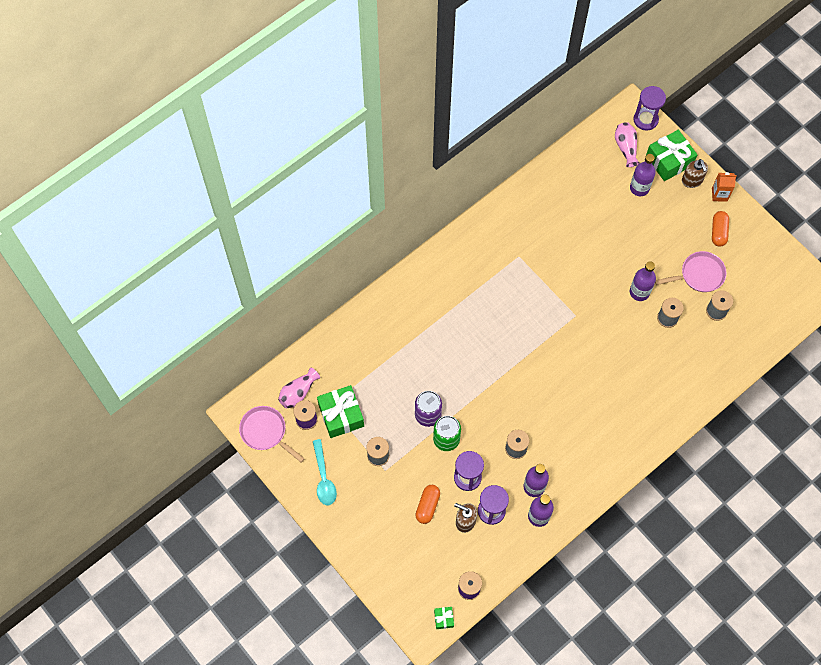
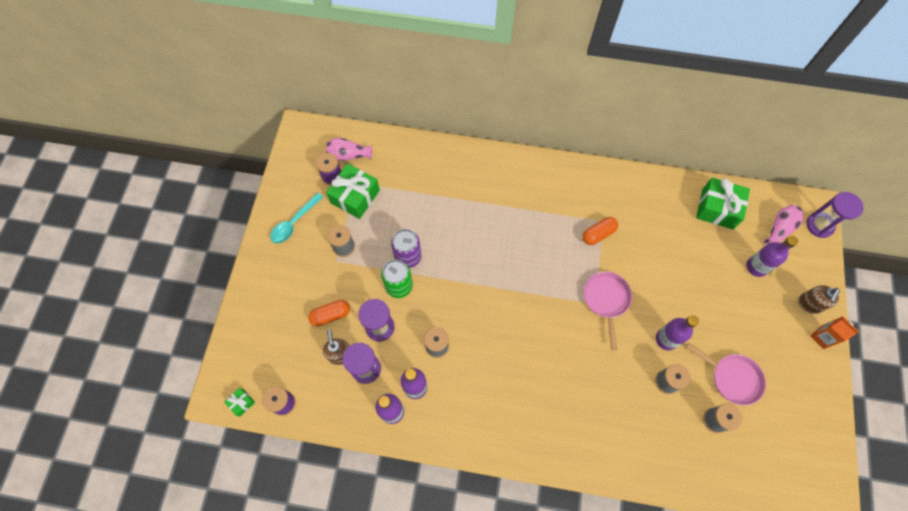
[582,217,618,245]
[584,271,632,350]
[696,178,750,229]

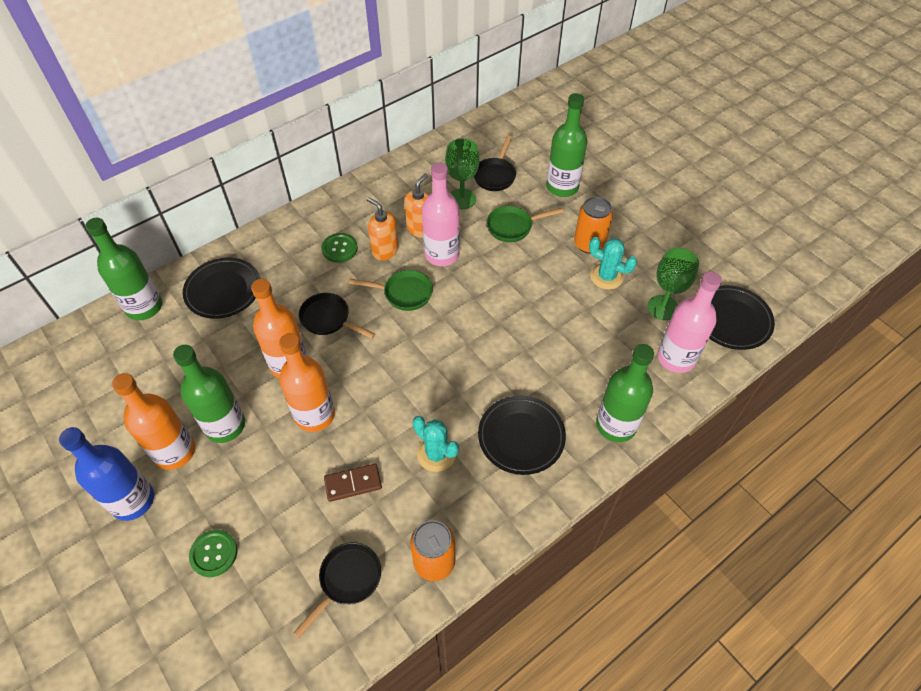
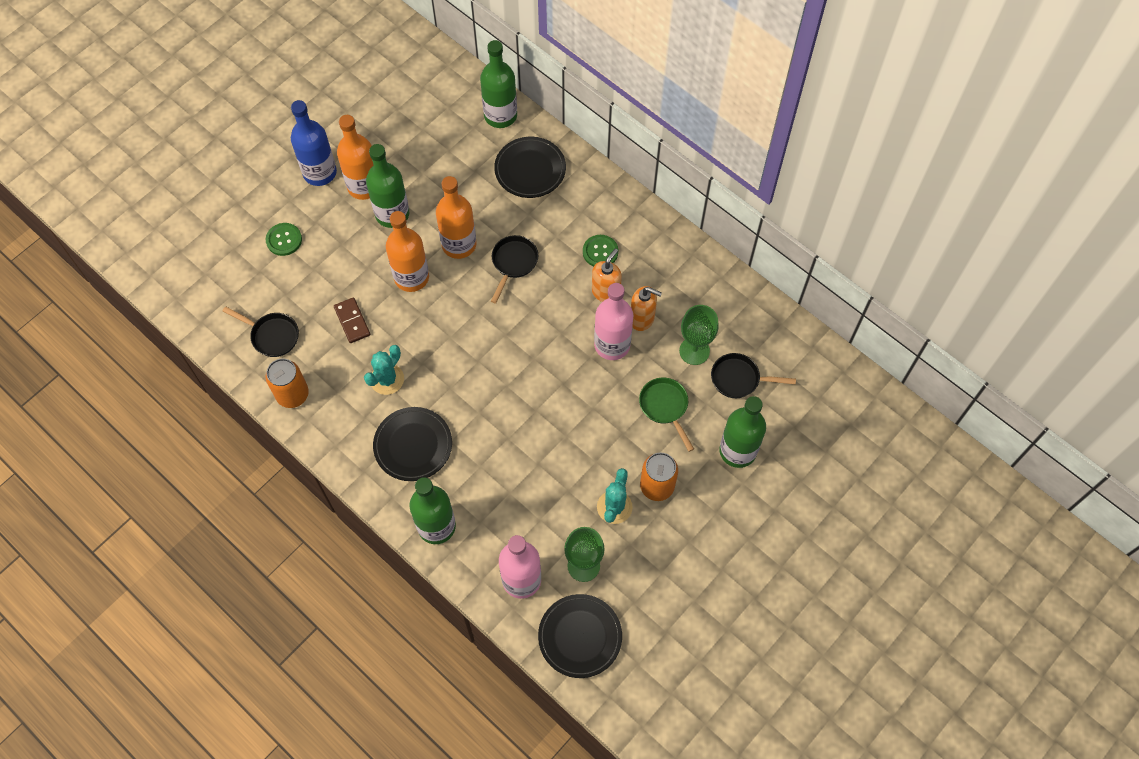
[349,270,433,311] (first image)

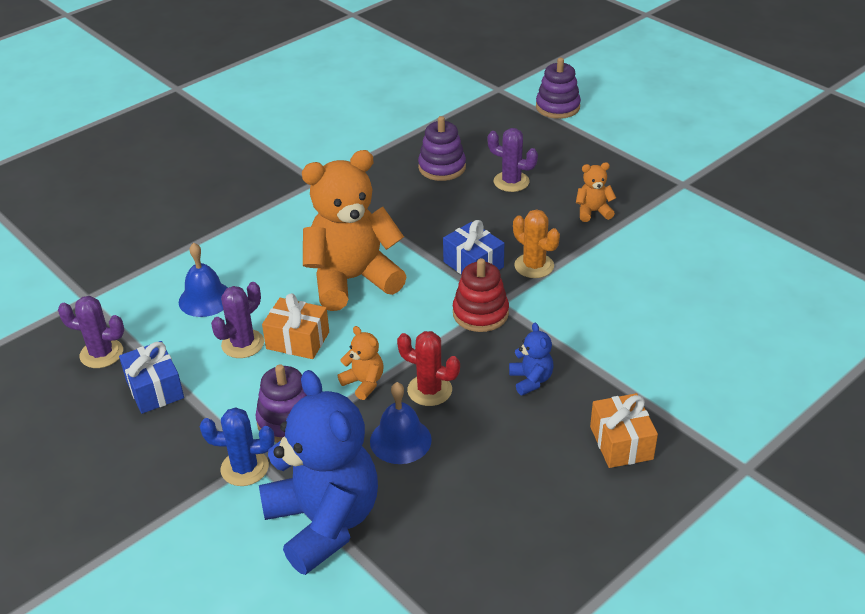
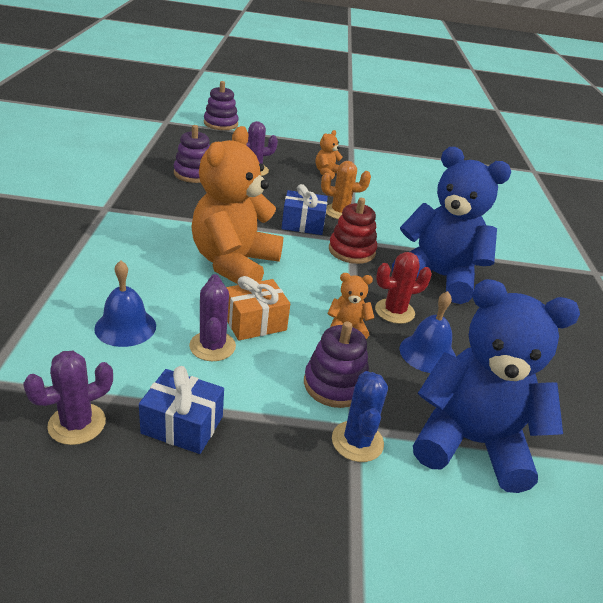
[332,371,388,462]
[392,147,511,304]
[590,393,658,468] (first image)

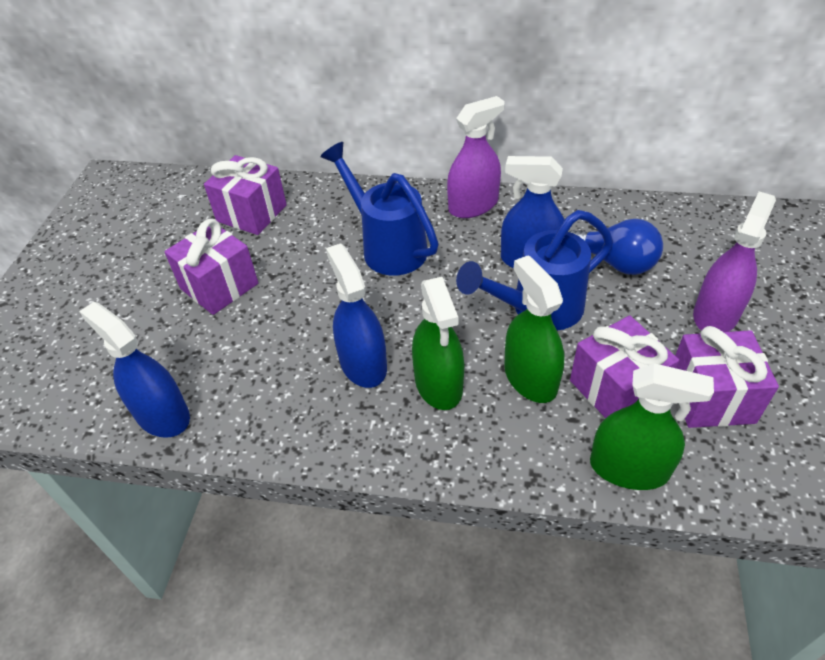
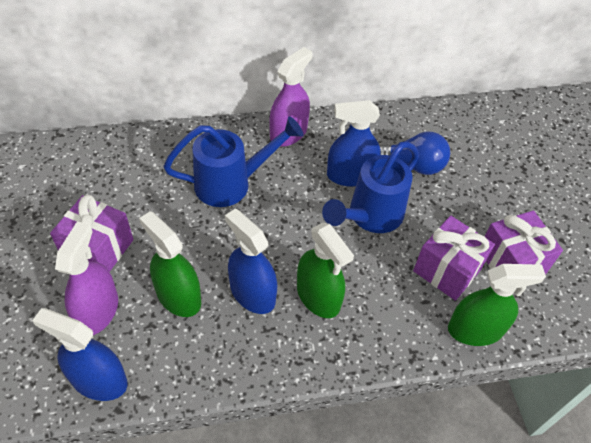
[55,222,118,335]
[139,211,201,317]
[164,116,304,207]
[204,155,287,235] (first image)

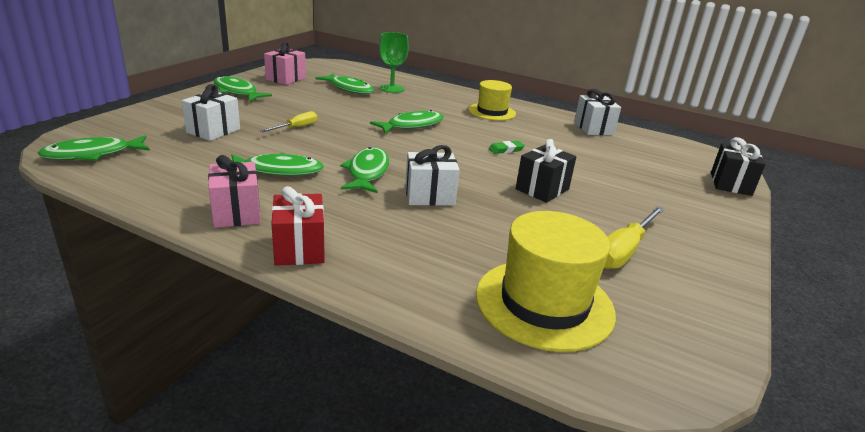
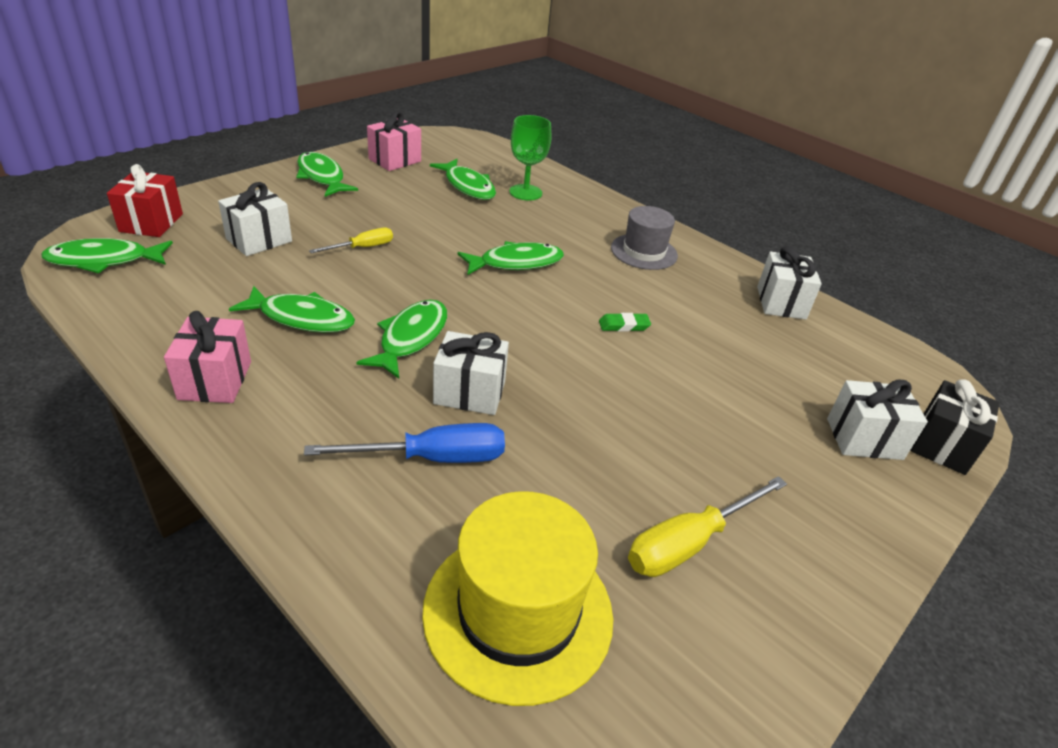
[107,164,183,237]
[304,423,505,463]
[611,206,678,270]
[827,380,928,460]
[516,139,576,203] (first image)

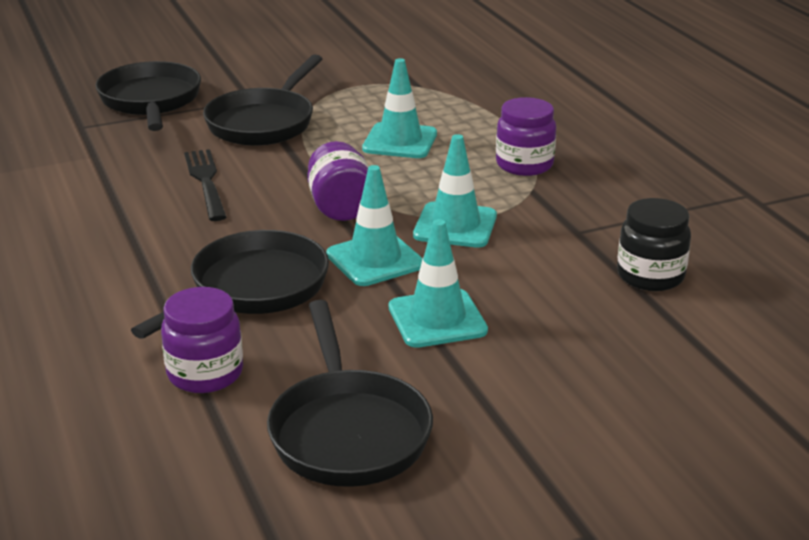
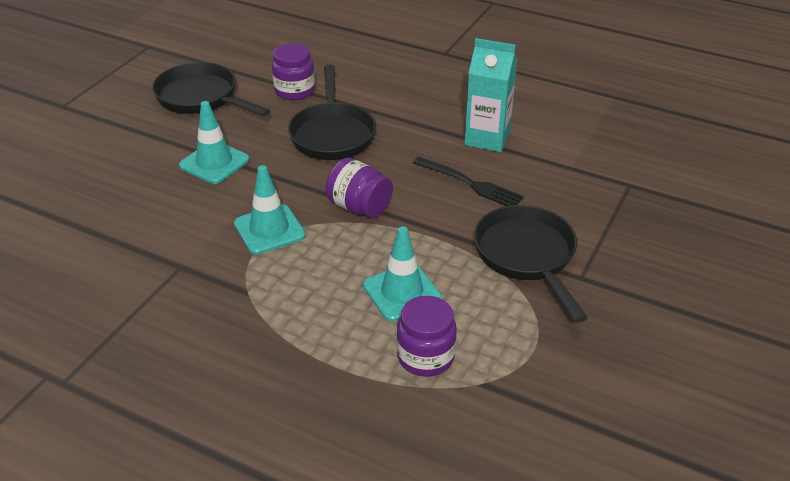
[397,296,457,377]
[464,38,518,152]
[95,61,201,131] (first image)
[326,165,423,286] (first image)
[617,198,691,291] (first image)

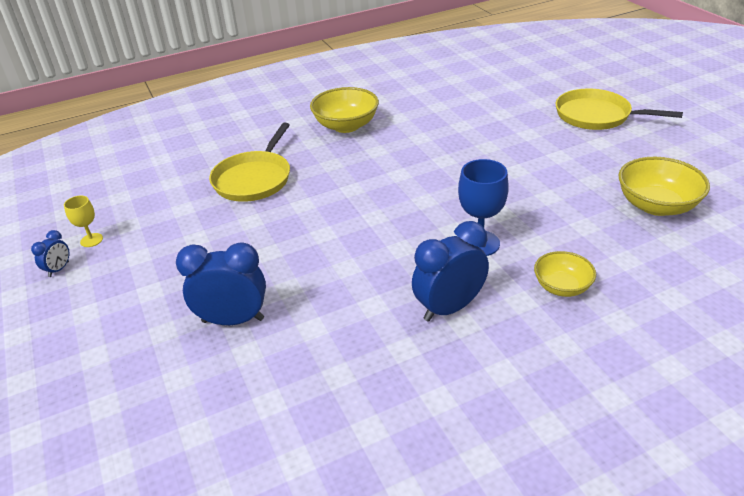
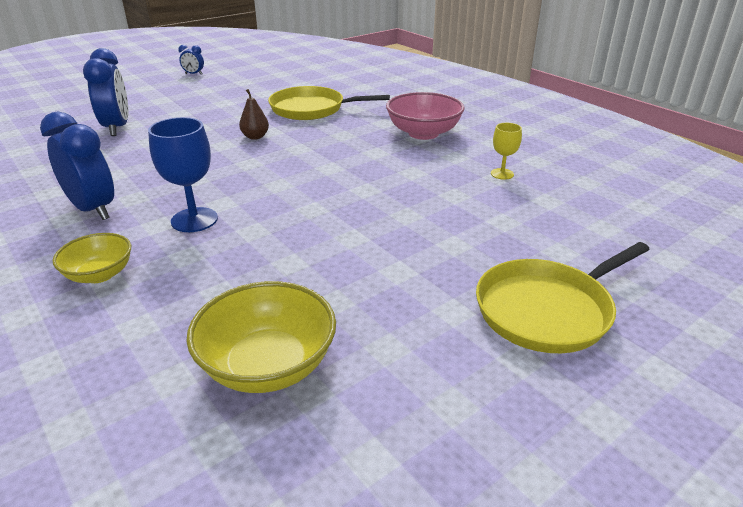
[239,89,269,140]
[386,92,465,140]
[476,242,650,353]
[491,123,522,180]

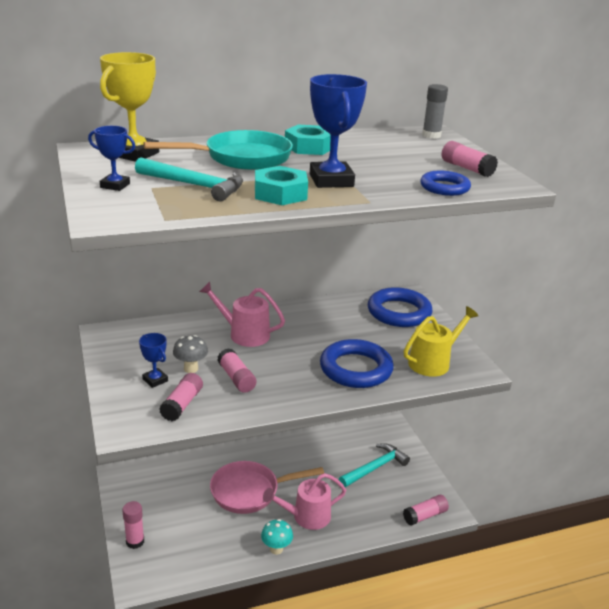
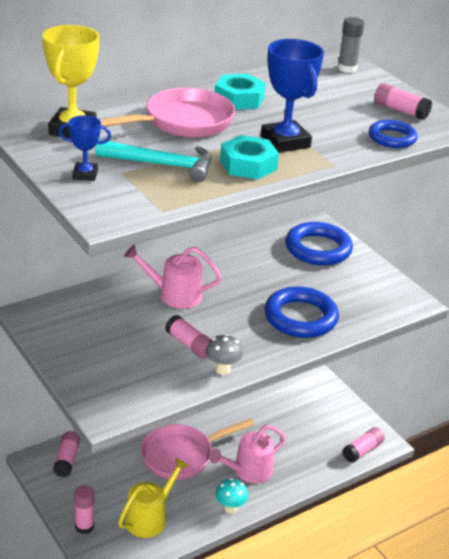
[53,431,80,477]
[100,88,235,137]
[118,457,189,538]
[206,334,243,375]
[139,333,168,388] (first image)
[339,443,410,487] (first image)

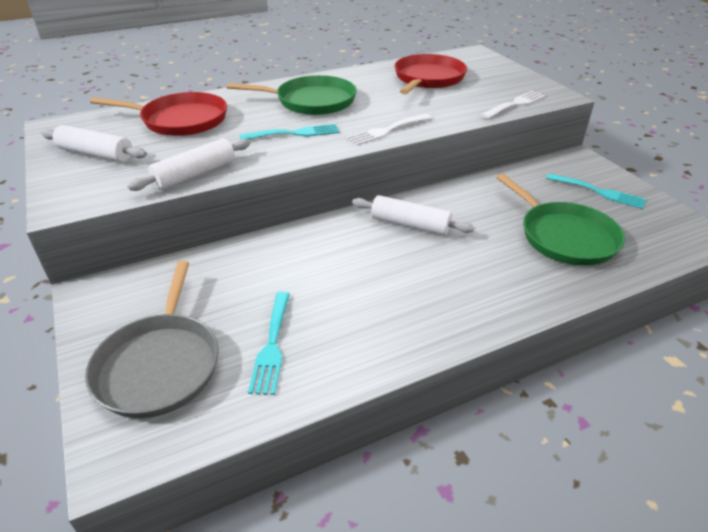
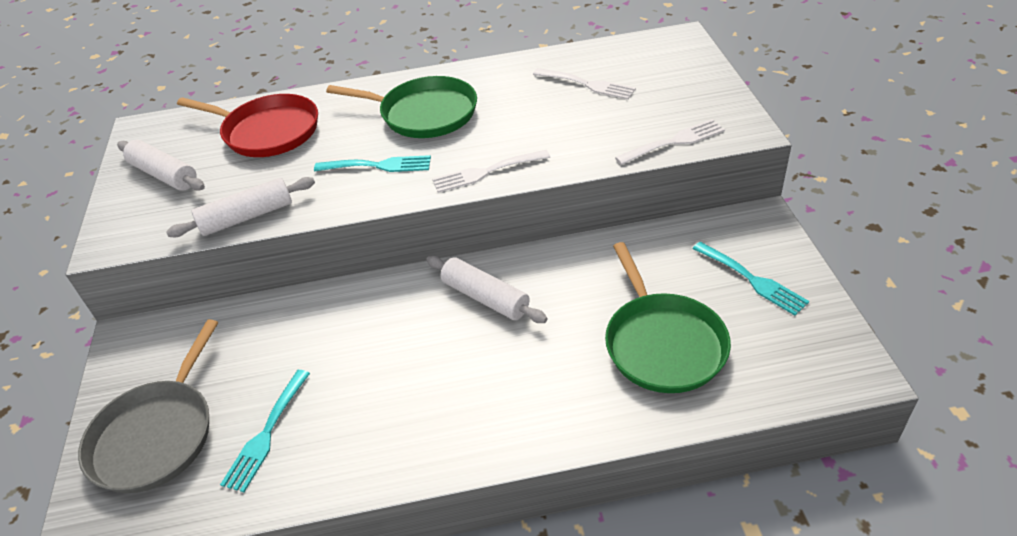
[533,68,636,100]

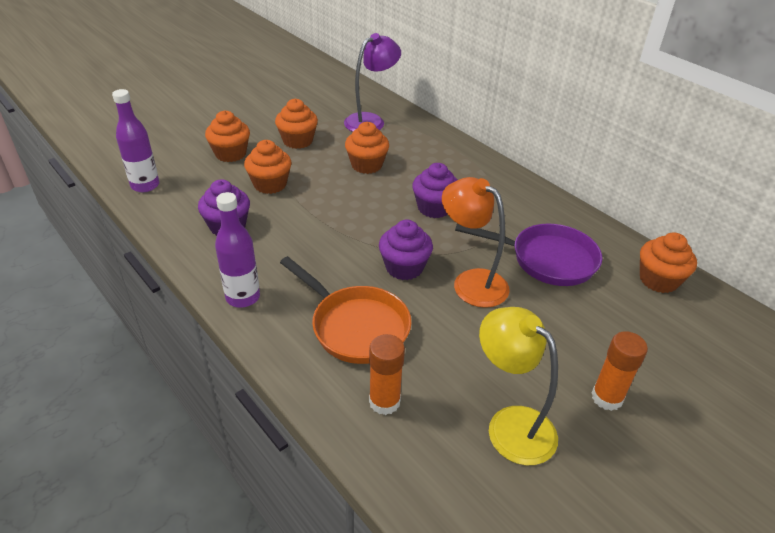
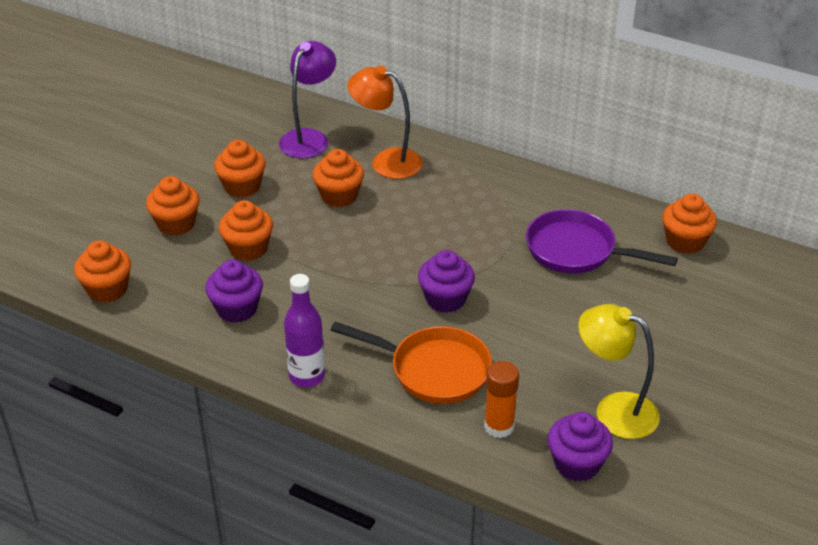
[74,240,131,303]
[347,66,423,179]
[526,209,678,273]
[548,412,613,482]
[592,331,648,411] (first image)

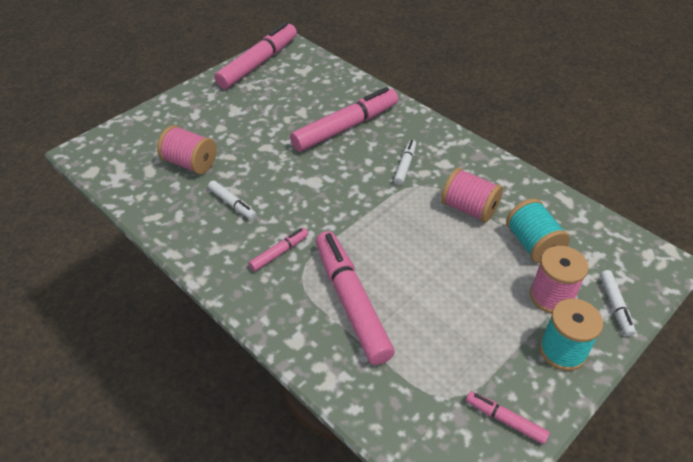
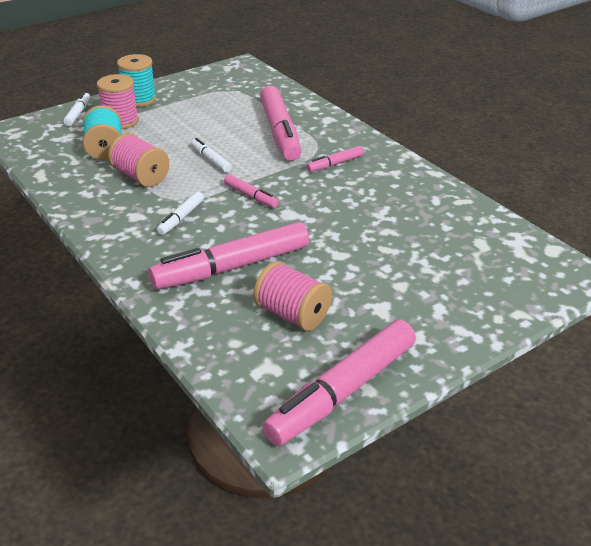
[191,138,232,173]
[224,174,279,208]
[253,261,332,331]

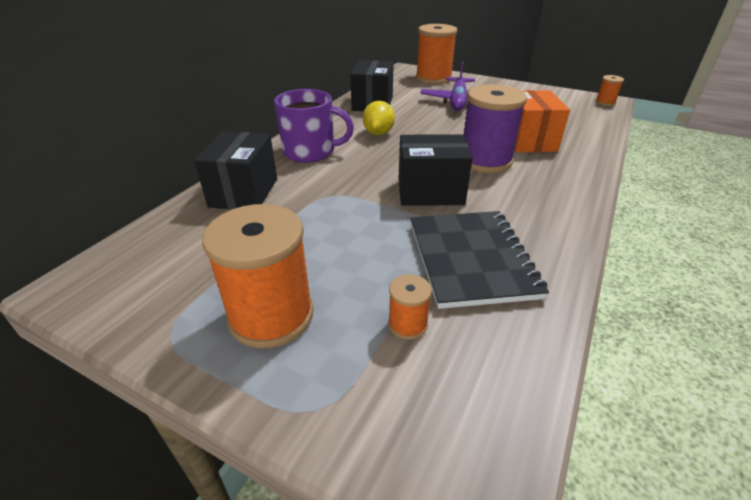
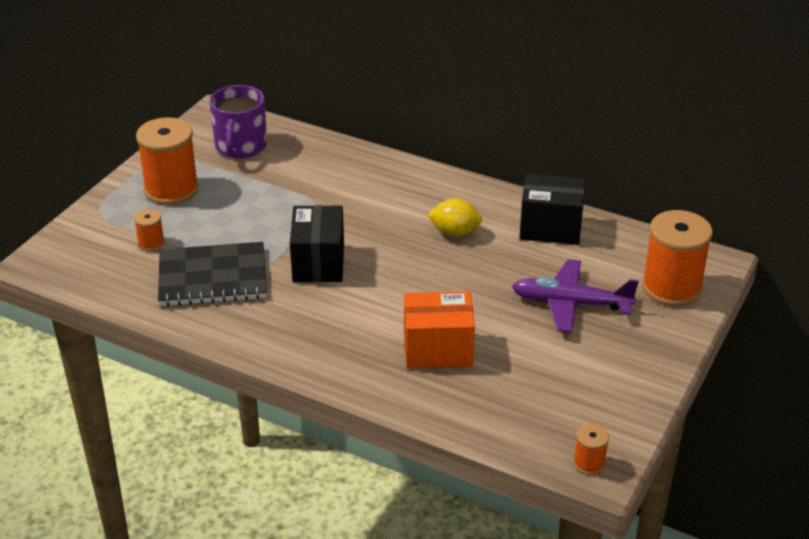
[209,85,267,158]
[194,131,277,210] (first image)
[463,84,527,173] (first image)

